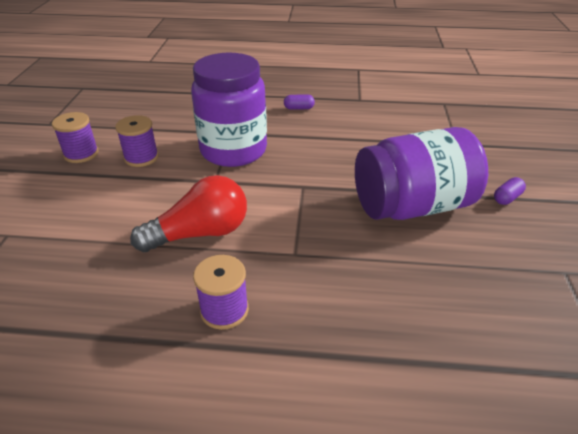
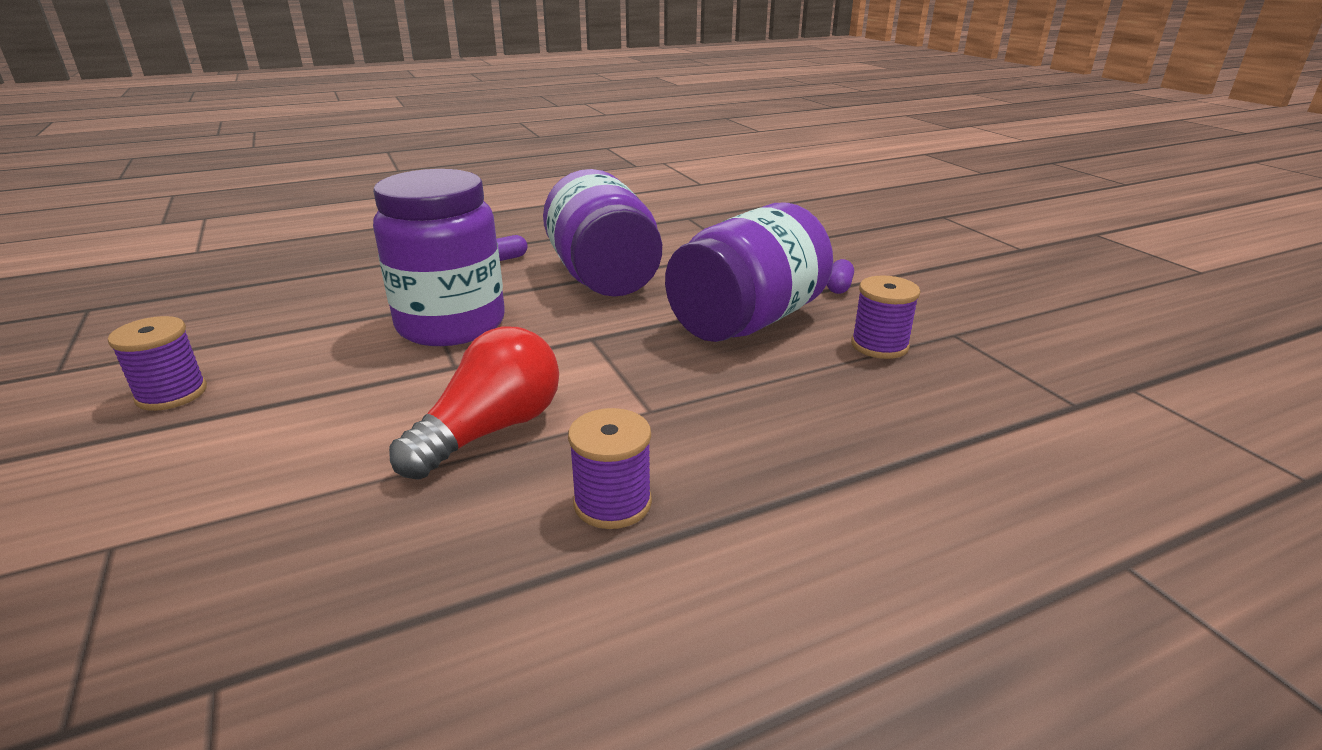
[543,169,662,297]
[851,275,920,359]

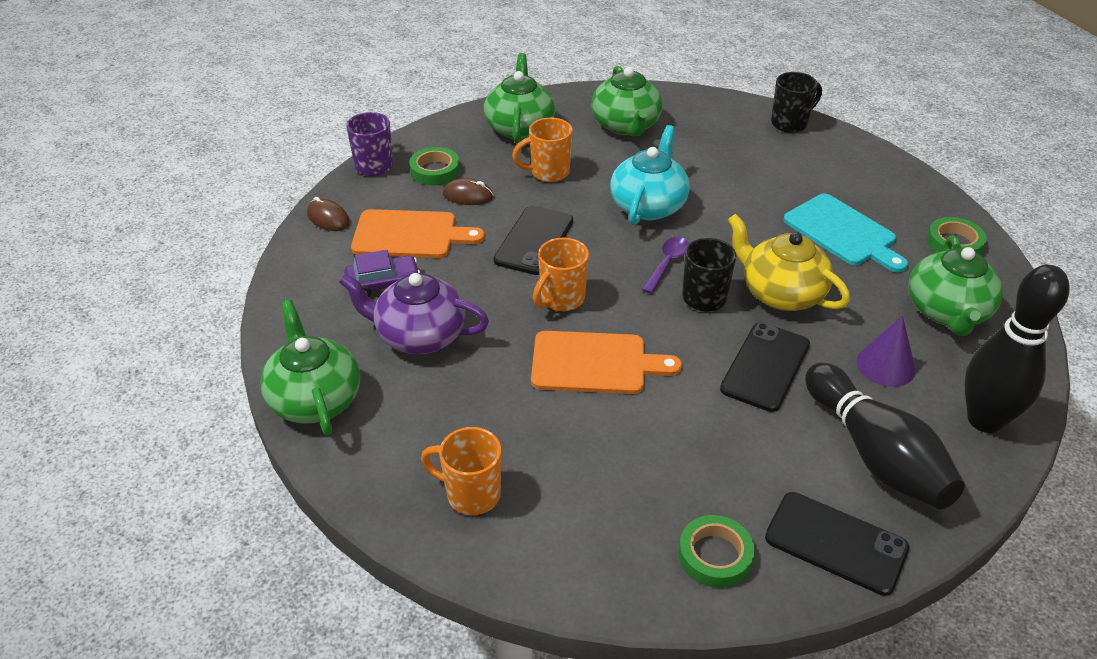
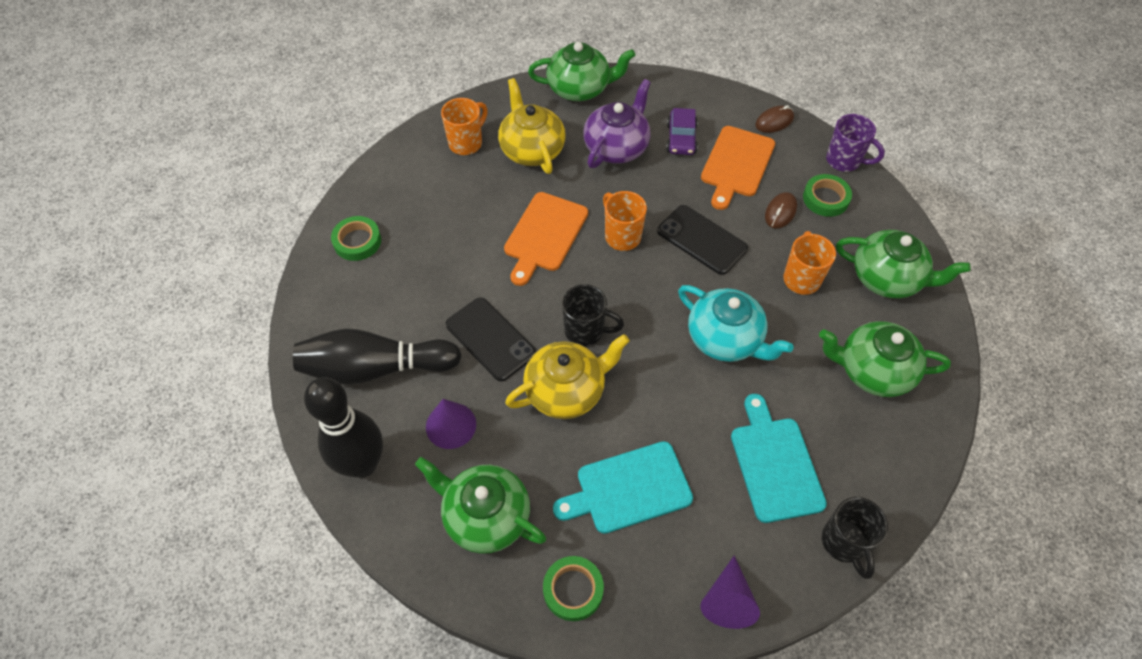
[498,78,566,174]
[700,555,760,629]
[731,394,827,523]
[642,237,689,294] (first image)
[765,492,909,596] (first image)

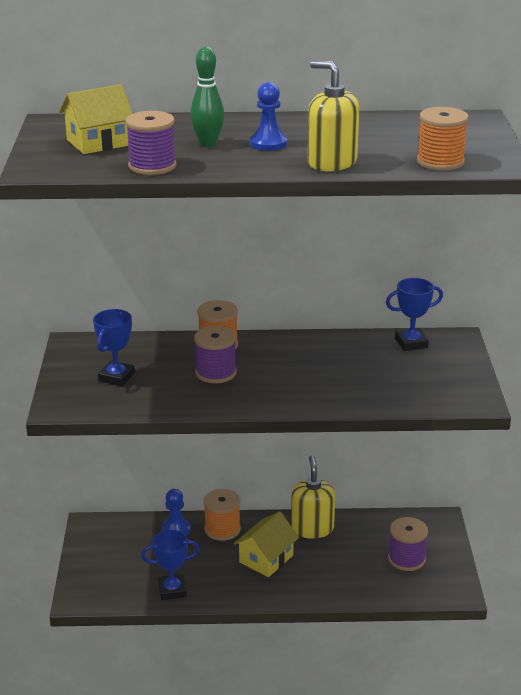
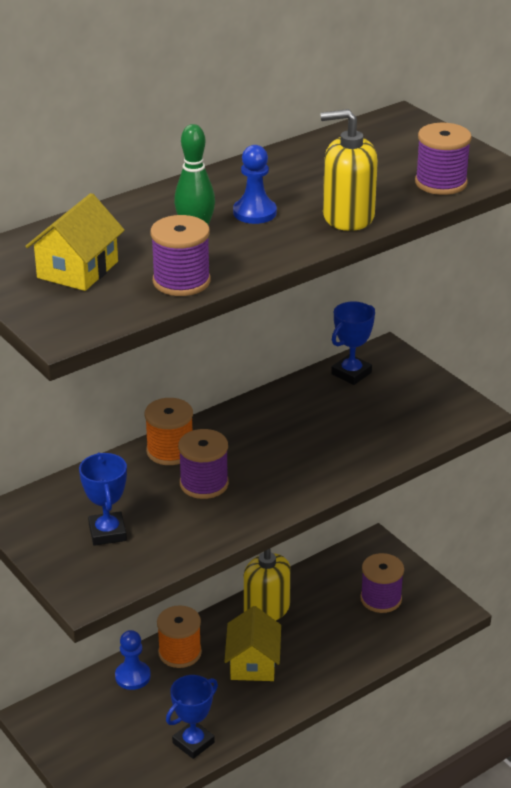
[415,123,472,195]

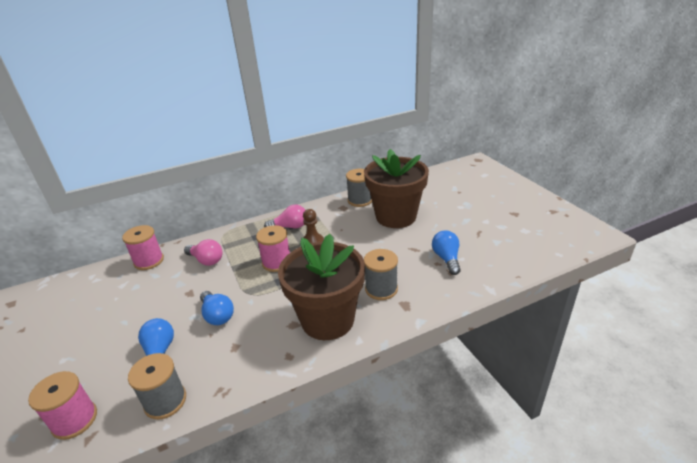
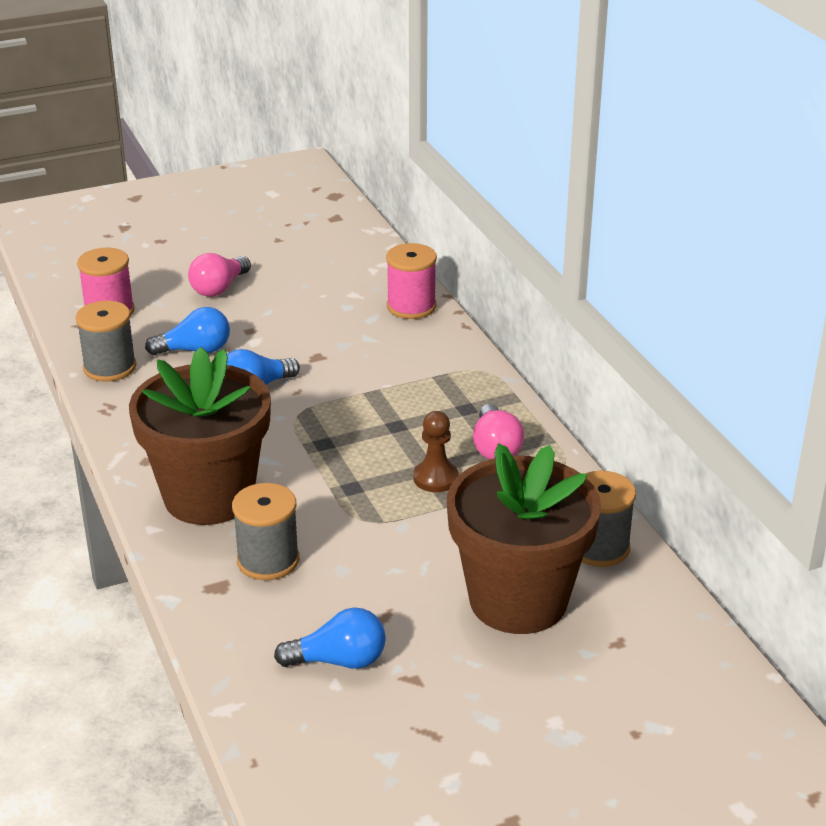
[188,253,251,297]
[256,225,290,272] (first image)

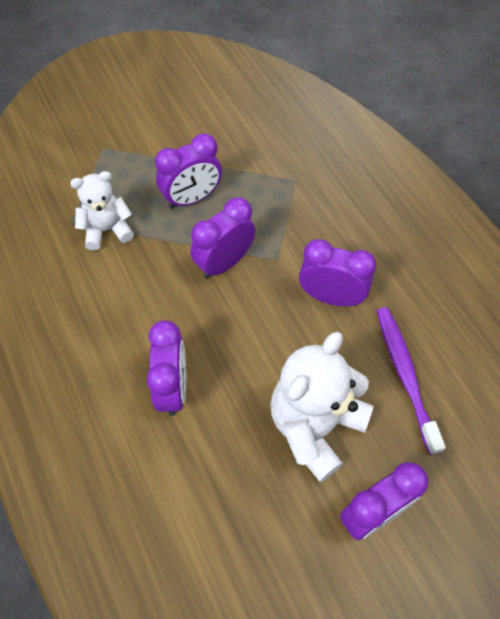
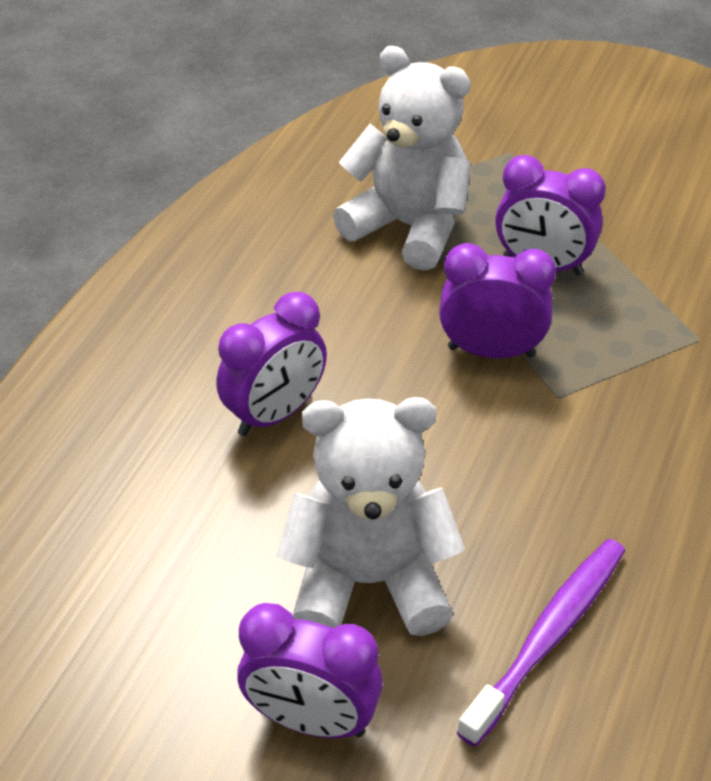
[333,46,471,271]
[299,239,376,306] (first image)

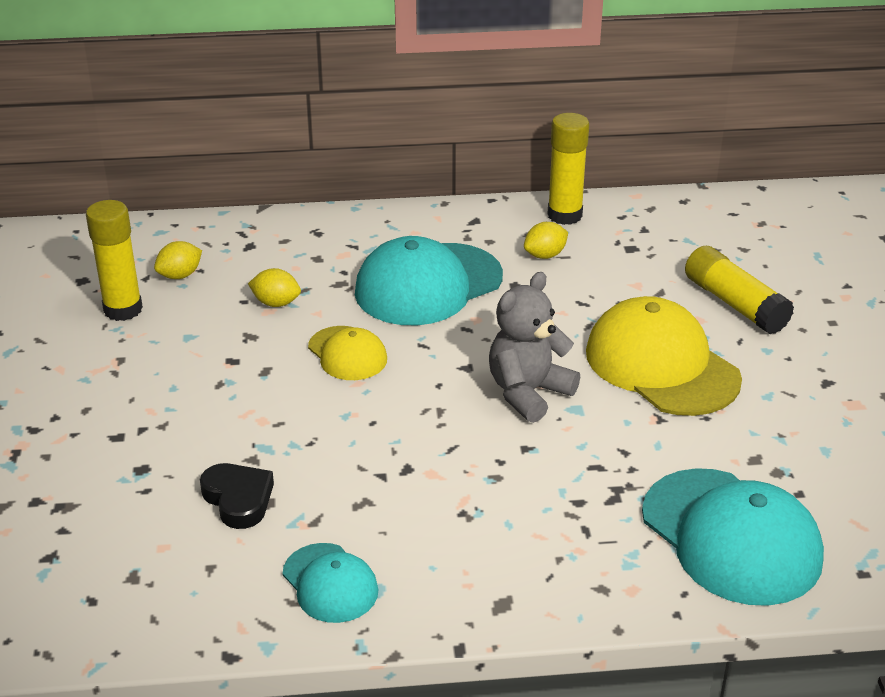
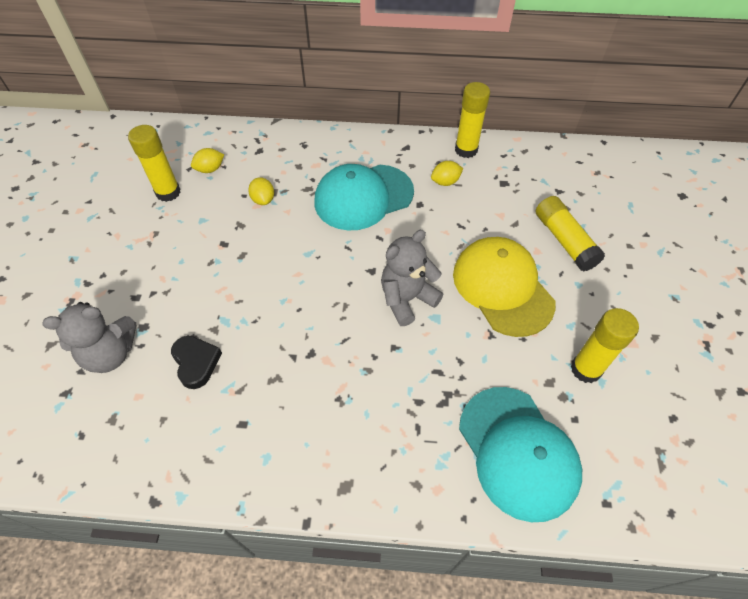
[42,302,136,373]
[248,177,274,205]
[571,308,639,383]
[282,543,378,623] (first image)
[308,326,387,380] (first image)

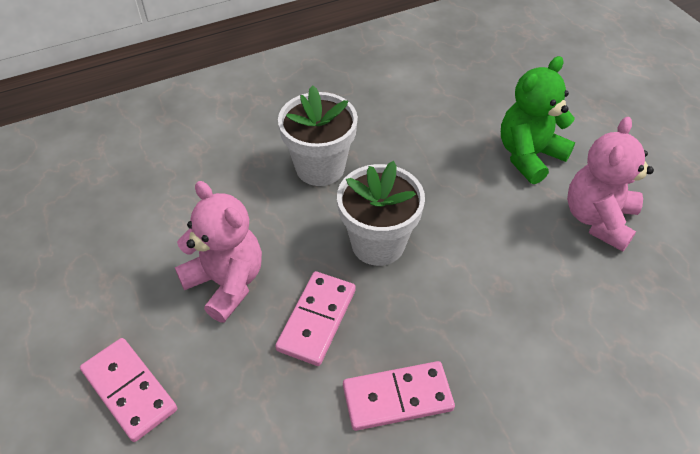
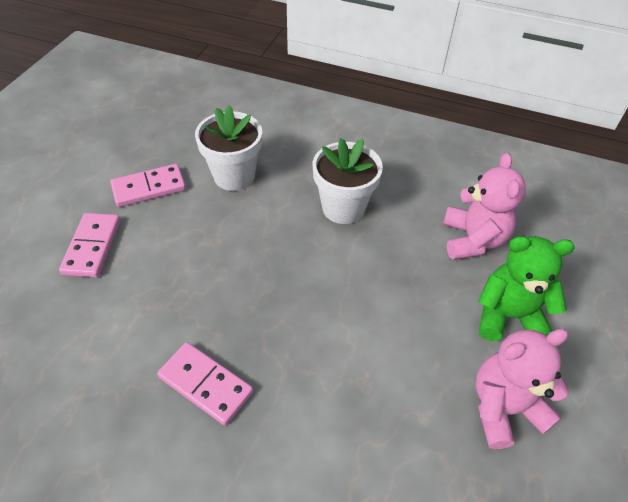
[111,164,186,207]
[195,105,262,191]
[443,153,526,260]

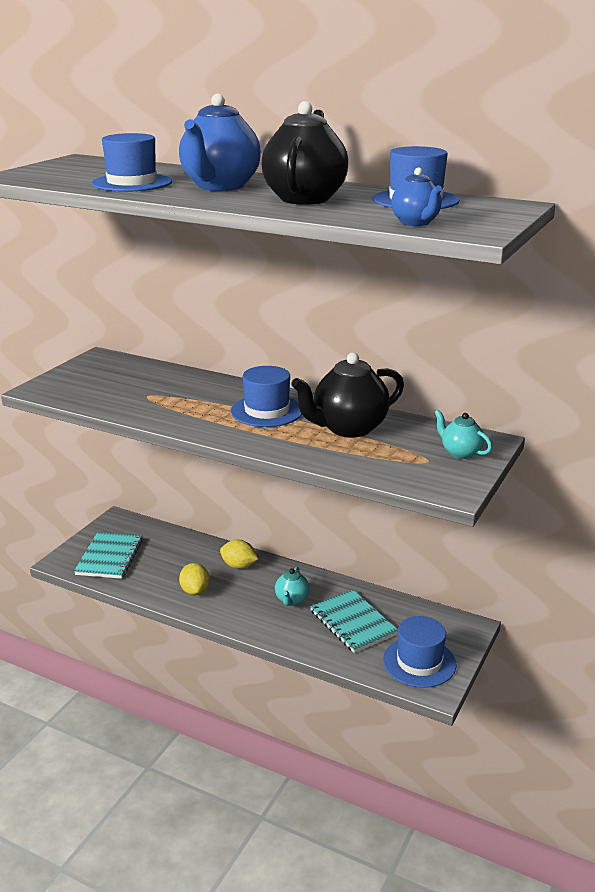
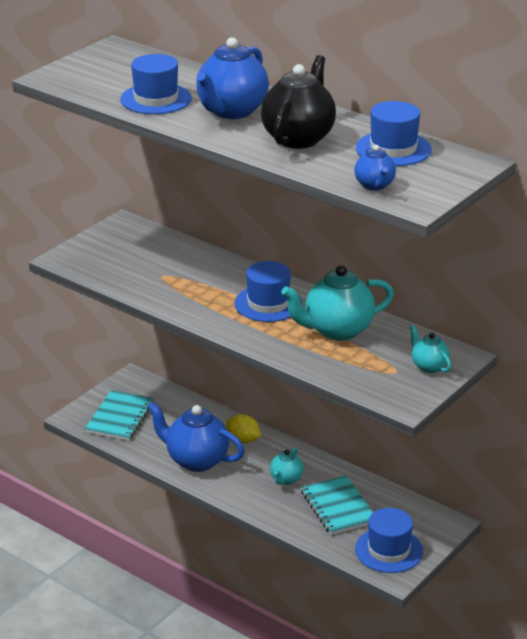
[147,402,245,472]
[281,265,394,341]

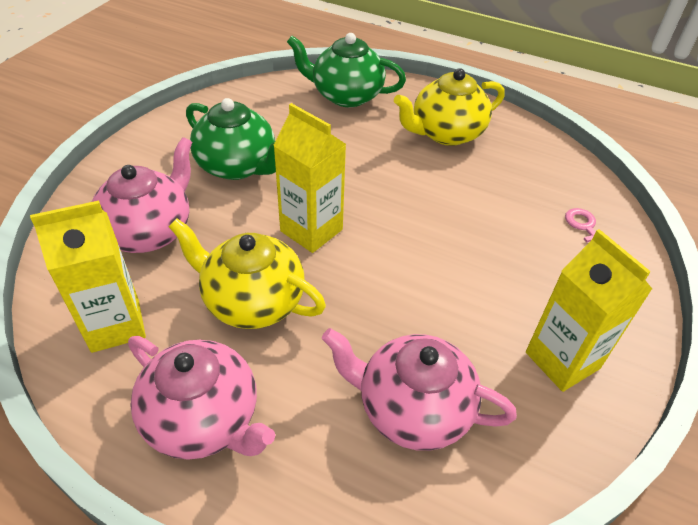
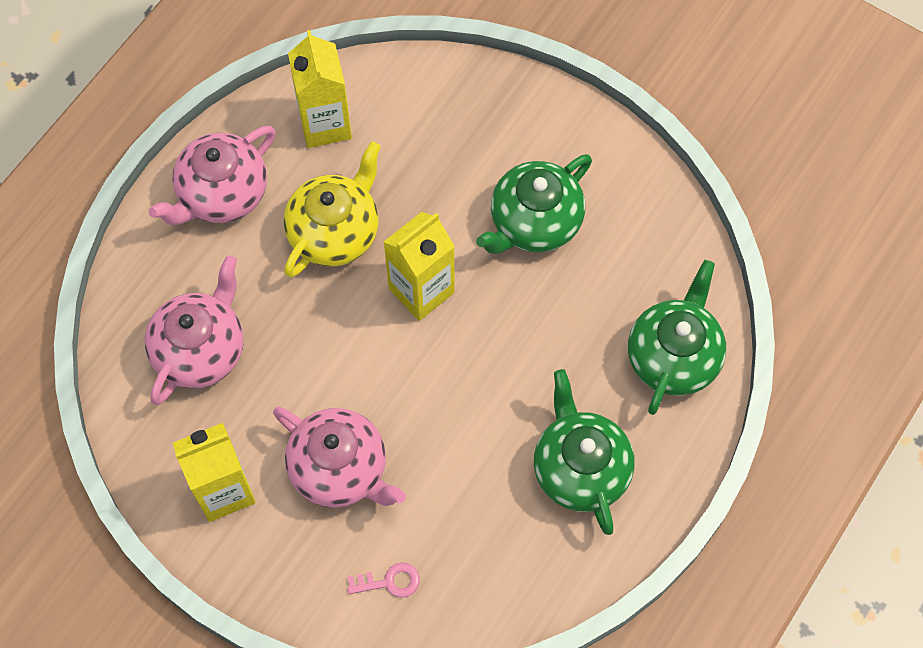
[273,407,406,508]
[534,369,634,535]

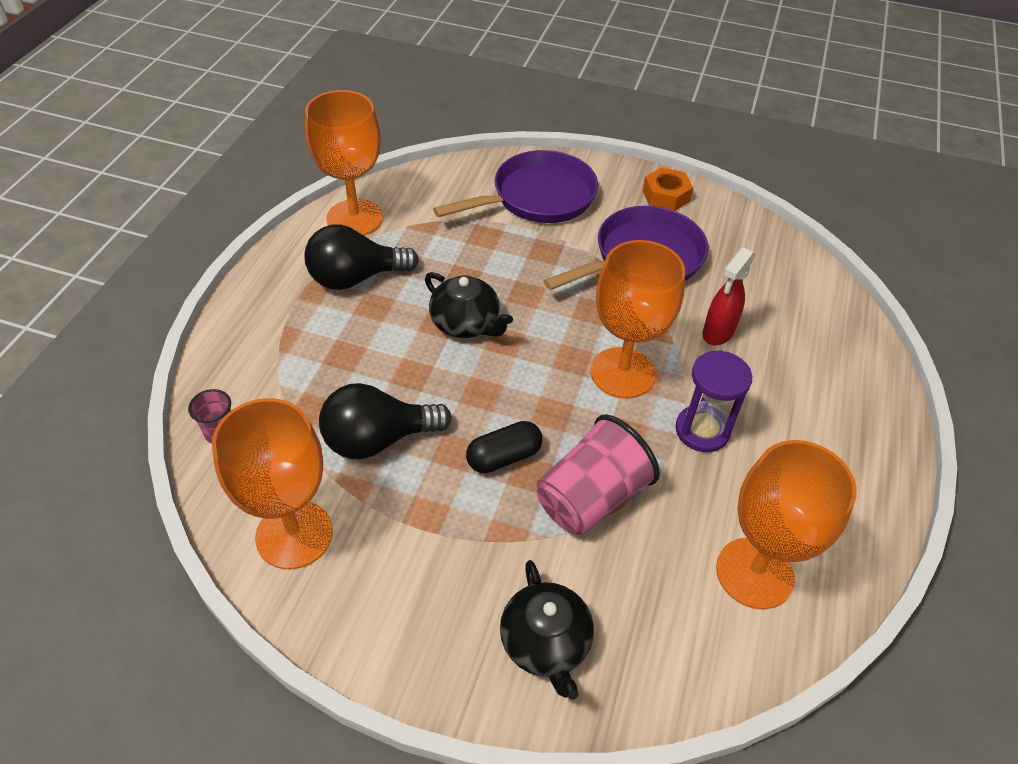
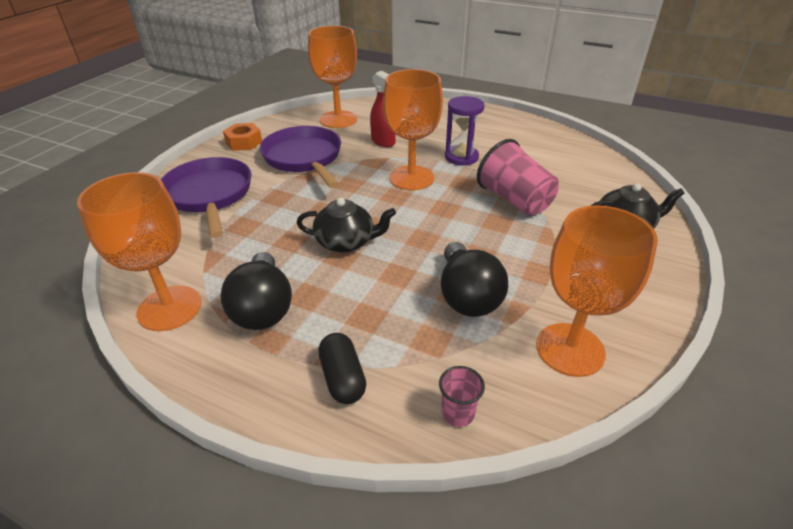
[297,198,396,253]
[308,26,357,128]
[318,333,366,404]

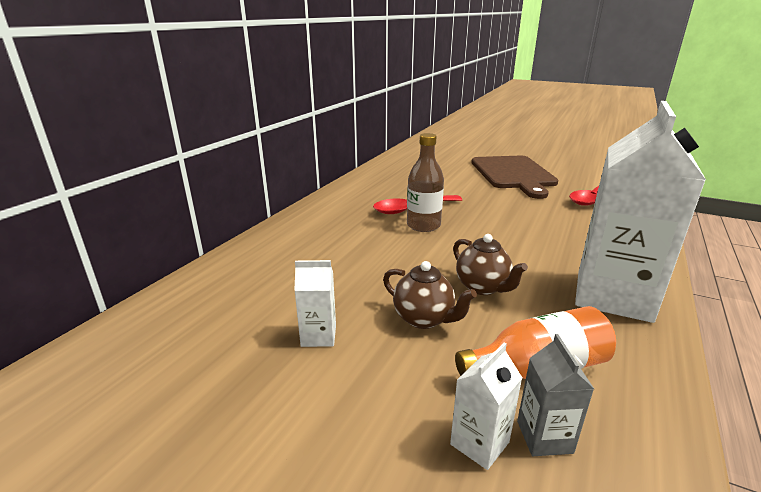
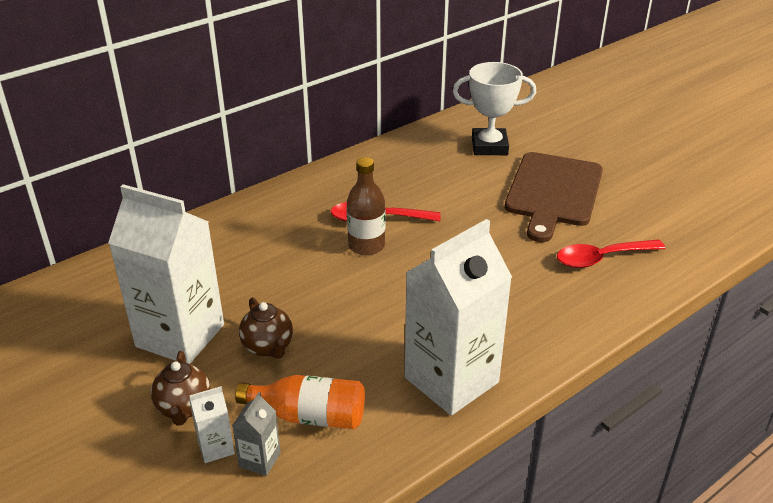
[108,184,224,364]
[151,351,210,426]
[453,62,536,155]

